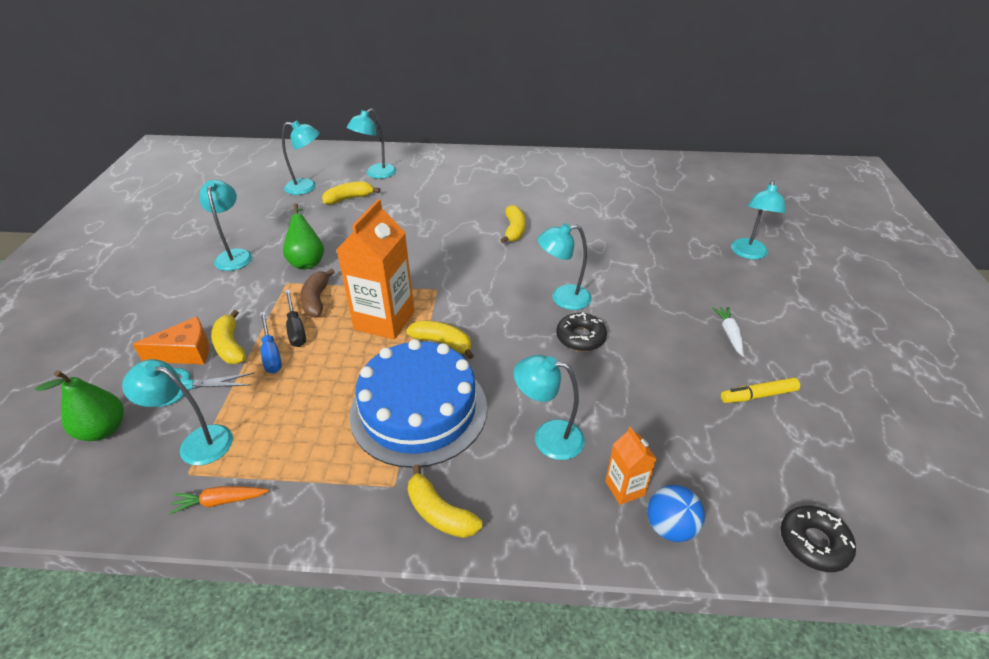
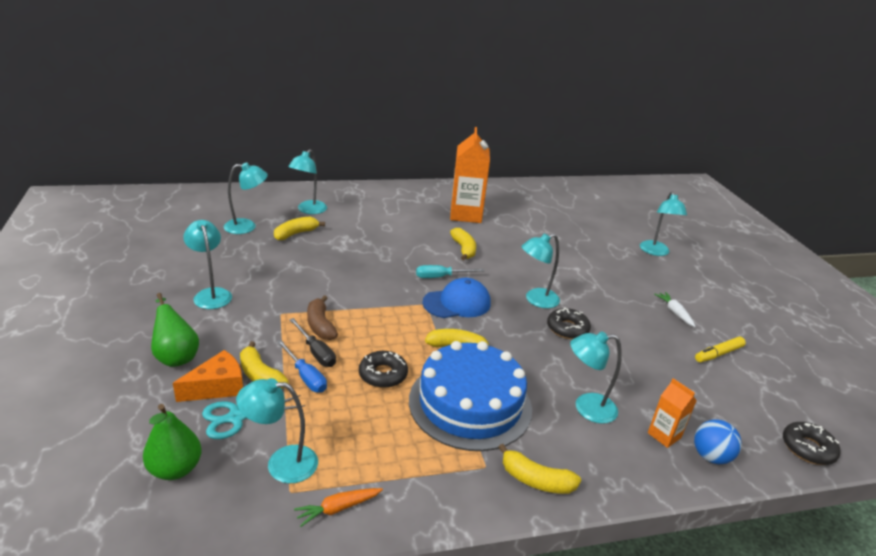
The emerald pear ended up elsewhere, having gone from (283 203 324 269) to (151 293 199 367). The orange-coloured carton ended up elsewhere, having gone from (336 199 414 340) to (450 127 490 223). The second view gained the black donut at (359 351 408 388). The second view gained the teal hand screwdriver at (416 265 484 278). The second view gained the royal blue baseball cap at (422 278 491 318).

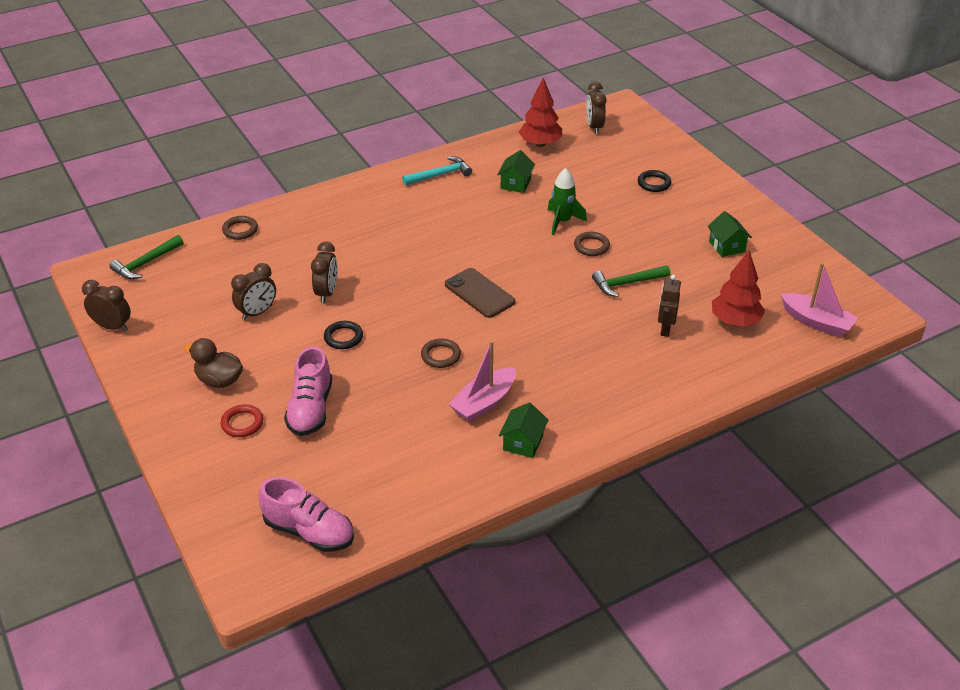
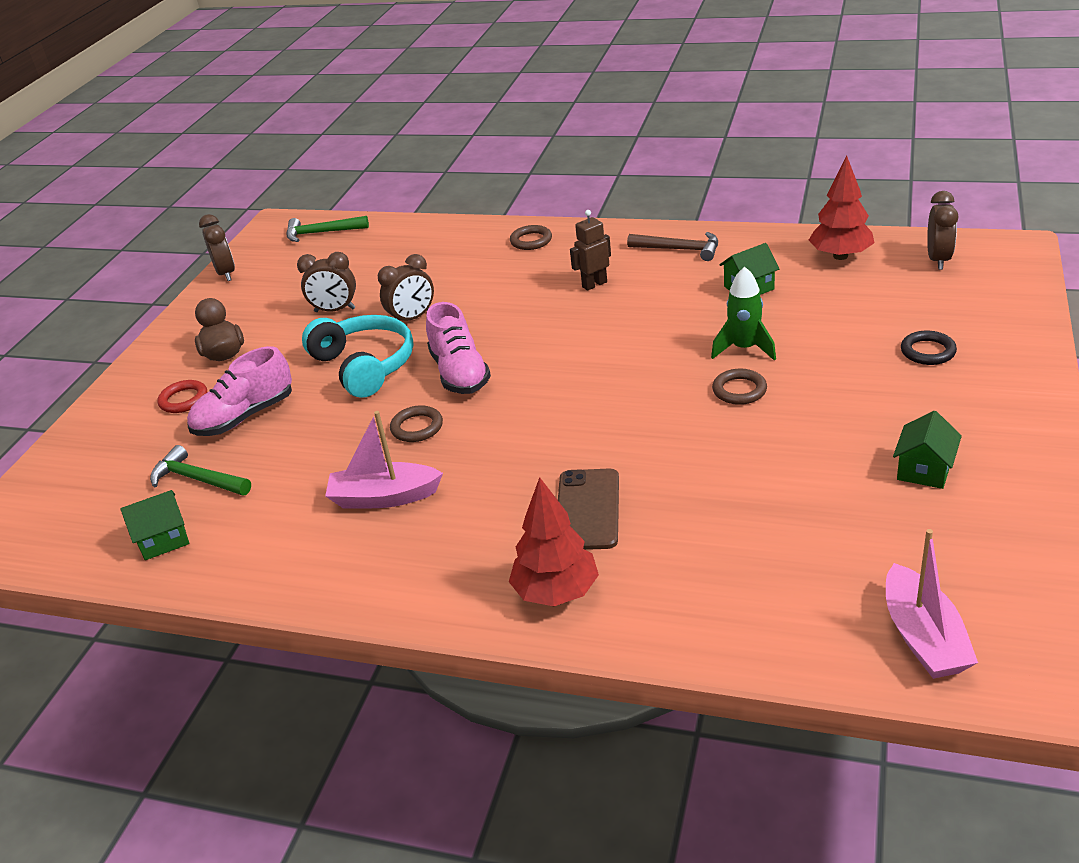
The dark brown ring ended up elsewhere, having gone from (222 216 258 240) to (510 225 552 250). The rosy shoe ended up elsewhere, having gone from (258 477 354 552) to (426 302 491 394). Where the black ring stood at (324 321 363 349), the teal headphones came to stand at (302 315 413 398). What was the teal hammer at (402 156 472 185) turned into the dark brown hammer at (627 232 718 261). The dark brown phone ended up elsewhere, having gone from (445 268 515 318) to (558 468 619 550). The emerald toy house ended up elsewhere, having gone from (499 402 548 458) to (120 490 189 560). The dark brown bedside clock at (586 82 606 134) ended up facing another way, 150 degrees clockwise from before. The emerald hammer ended up elsewhere, having gone from (592 265 670 297) to (150 445 251 496). The dark brown robot figure ended up elsewhere, having gone from (658 275 681 337) to (570 210 611 291). The red tree ended up elsewhere, having gone from (712 250 765 327) to (509 477 599 606).

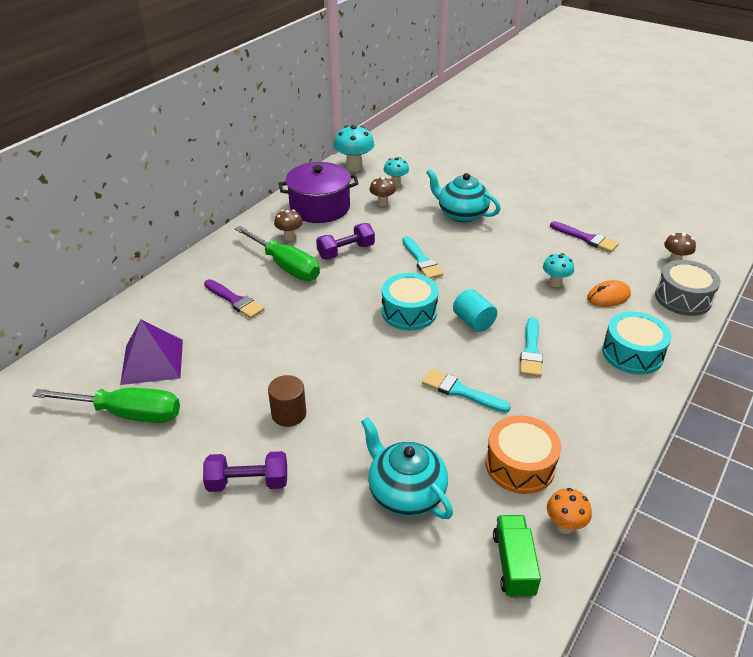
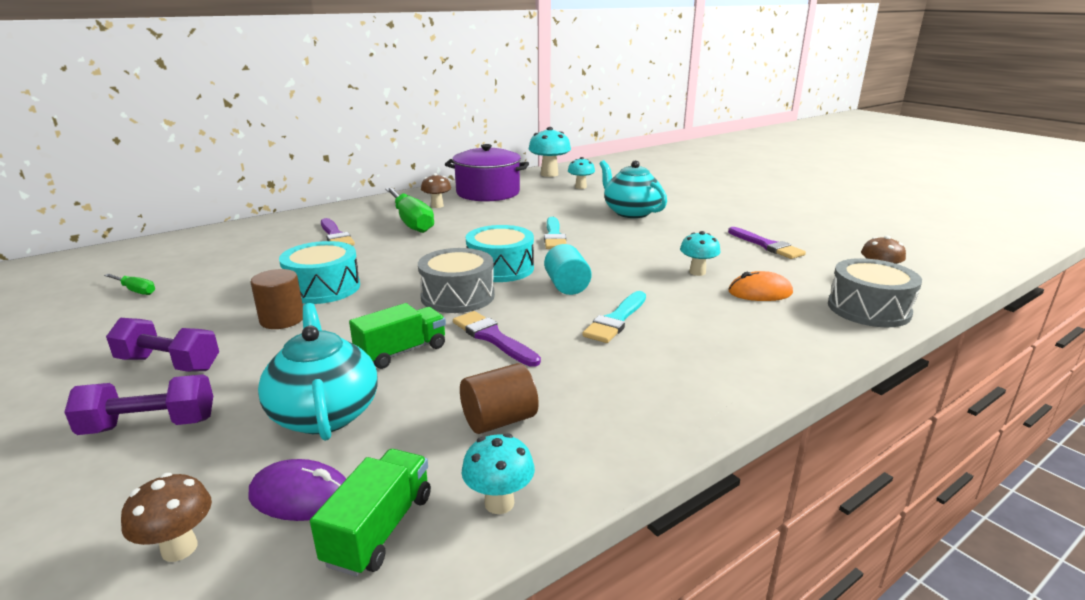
The size of the emerald hand screwdriver at (32 388 180 423) changed by a factor of 0.45. The second view lost the purple pyramid shape at (120 320 183 385). The purple dumbbell ended up elsewhere, having gone from (316 223 375 259) to (64 374 213 435). The dark brown fungus ended up elsewhere, having gone from (370 177 396 207) to (121 473 212 562). What was the teal paint brush at (422 369 511 413) turned into the purple paint brush at (453 311 541 367). Where the orange-coloured snare drum stood at (485 415 561 494), the dark brown cylinder came to stand at (460 363 539 434). What was the orange-coloured fungus at (547 488 592 534) turned into the teal fungus at (461 433 535 514). The teal snare drum ended up elsewhere, having gone from (602 312 672 375) to (279 241 360 304). The second view gained the purple computer mouse at (249 459 346 521). The second view gained the emerald lorry at (349 303 446 369). The second view gained the grey snare drum at (418 248 495 313).

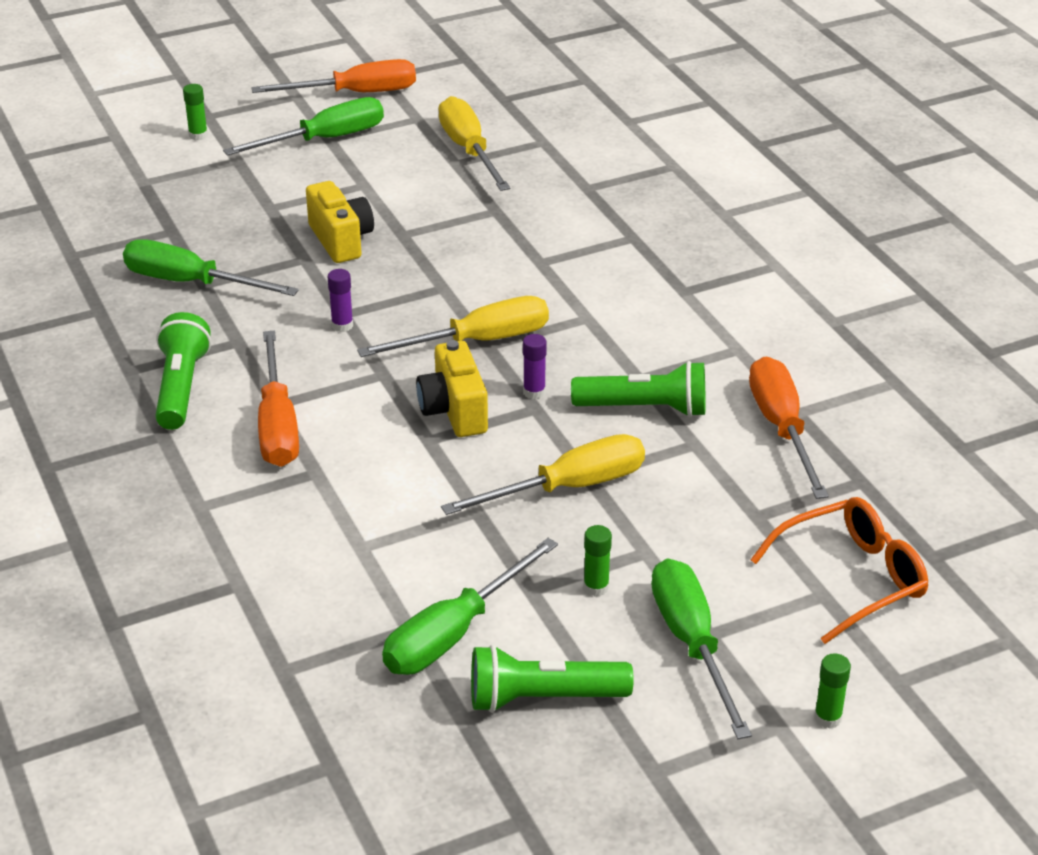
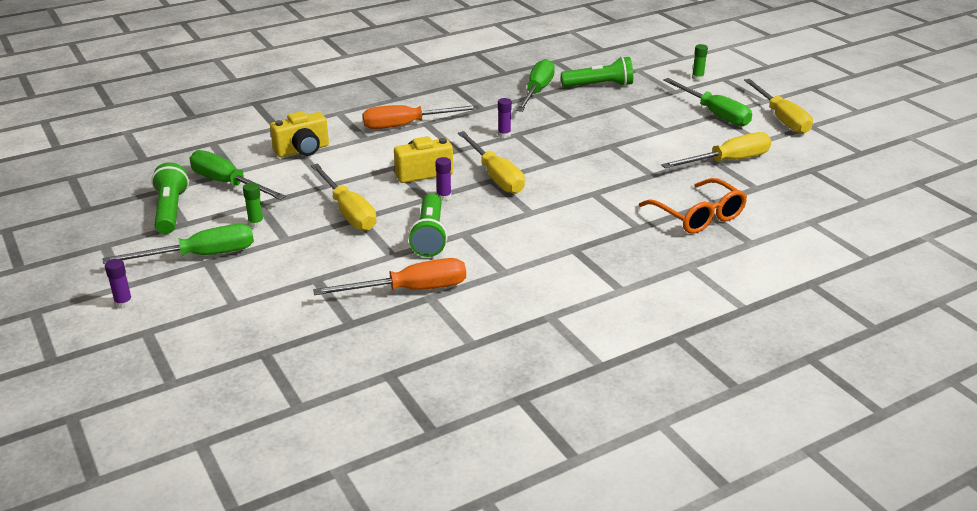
The emerald flashlight ended up elsewhere, having gone from (155 312 211 430) to (561 57 633 87). What was the orange-coloured hand screwdriver at (251 59 416 93) turned into the bright yellow hand screwdriver at (744 79 813 134). The bright yellow camera ended up elsewhere, having gone from (306 181 374 263) to (270 111 329 157). The orange-coloured glasses ended up elsewhere, having gone from (751 497 928 644) to (639 178 747 234). What was the emerald stick of glue at (814 653 851 729) turned into the purple stick of glue at (105 259 133 309).

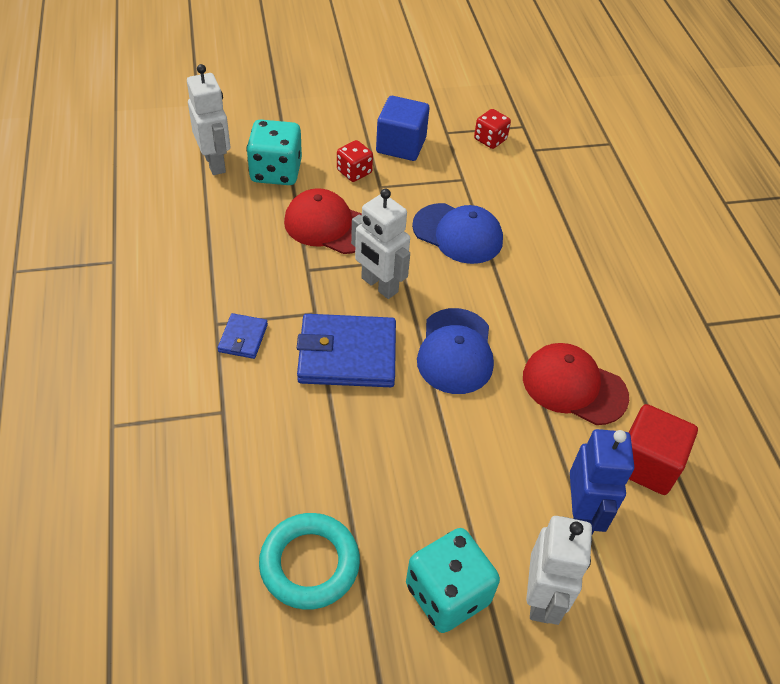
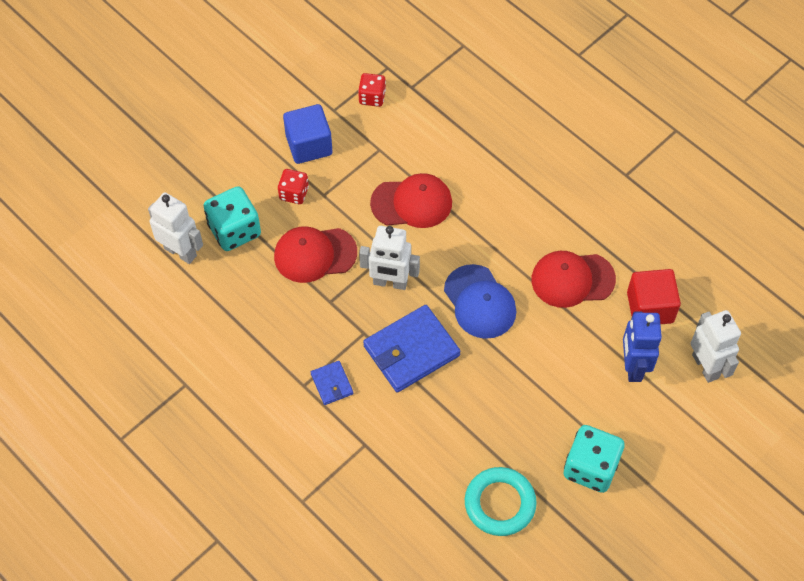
What was the royal blue baseball cap at (412 203 503 264) turned into the red baseball cap at (370 173 452 228). The white robot figure ended up elsewhere, having gone from (526 516 592 625) to (690 310 741 383). The royal blue robot figure at (570 429 634 534) ended up facing another way, 150 degrees counterclockwise from before.

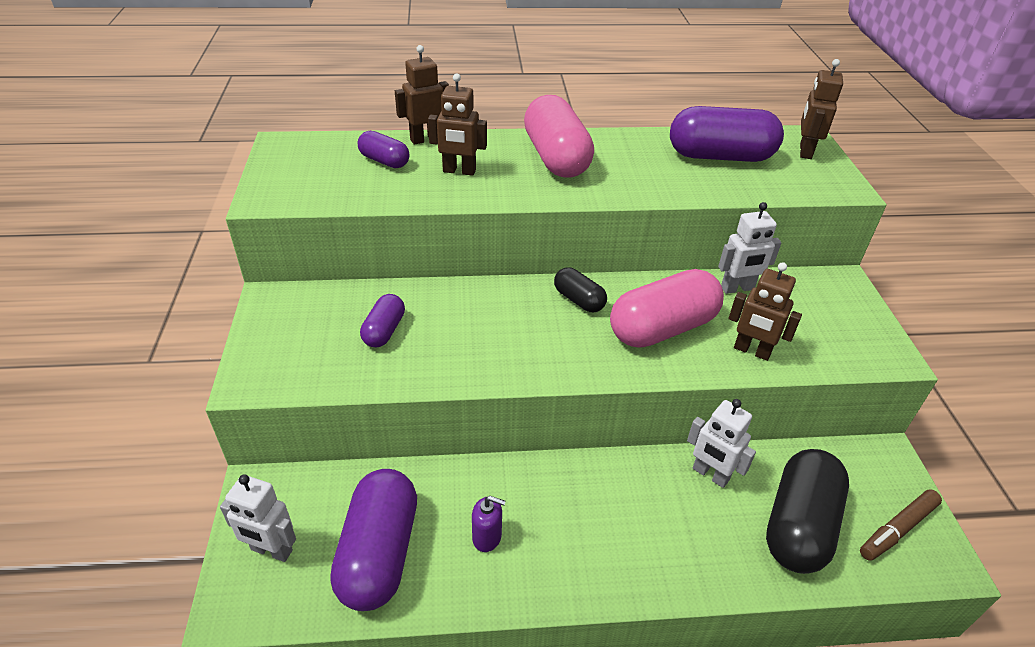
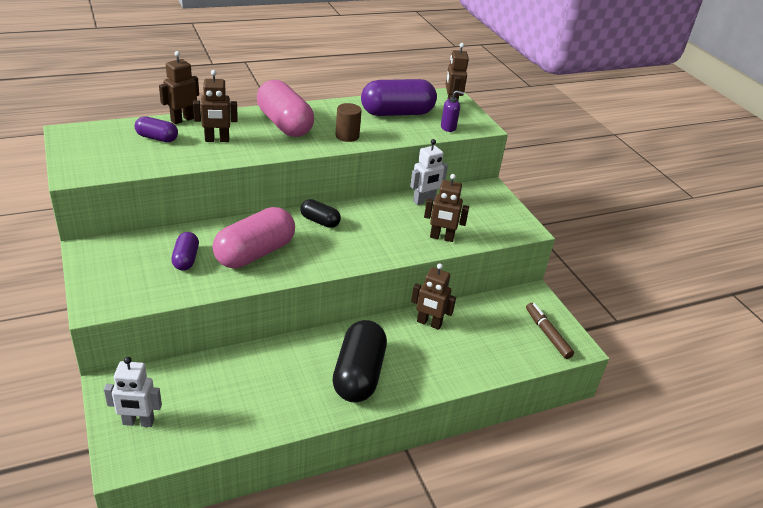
The second view lost the purple pill shape at (330 469 417 611). The purple pump bottle ended up elsewhere, having gone from (472 496 506 552) to (441 90 465 132). The rosy pill shape ended up elsewhere, having gone from (610 269 724 348) to (212 207 295 268). What was the white robot figure at (687 399 756 488) turned into the dark brown robot figure at (411 263 456 330). The black pill shape ended up elsewhere, having gone from (766 449 849 574) to (333 320 387 402). The dark brown marker at (860 489 942 561) ended up facing another way, 120 degrees clockwise from before. The second view gained the dark brown cylinder at (336 103 362 142).

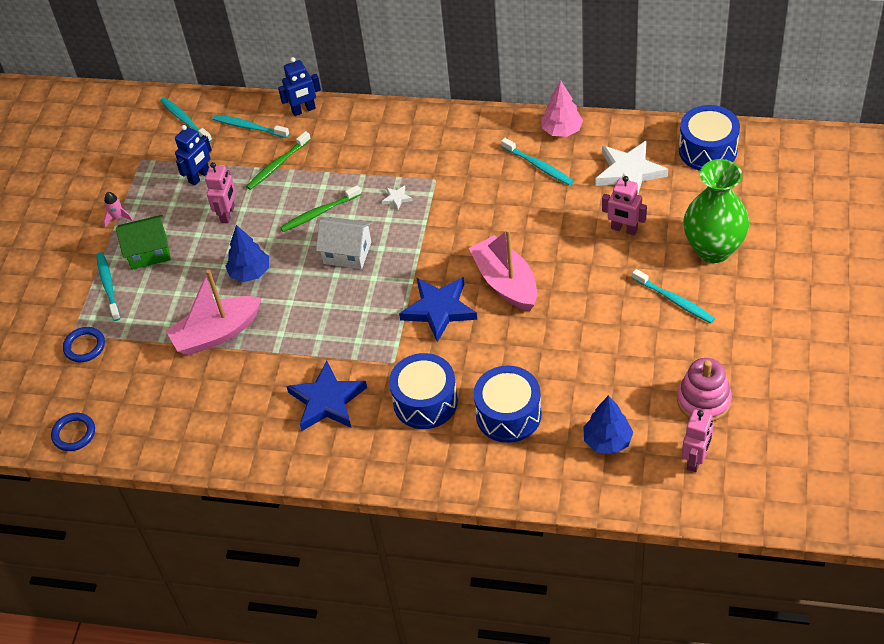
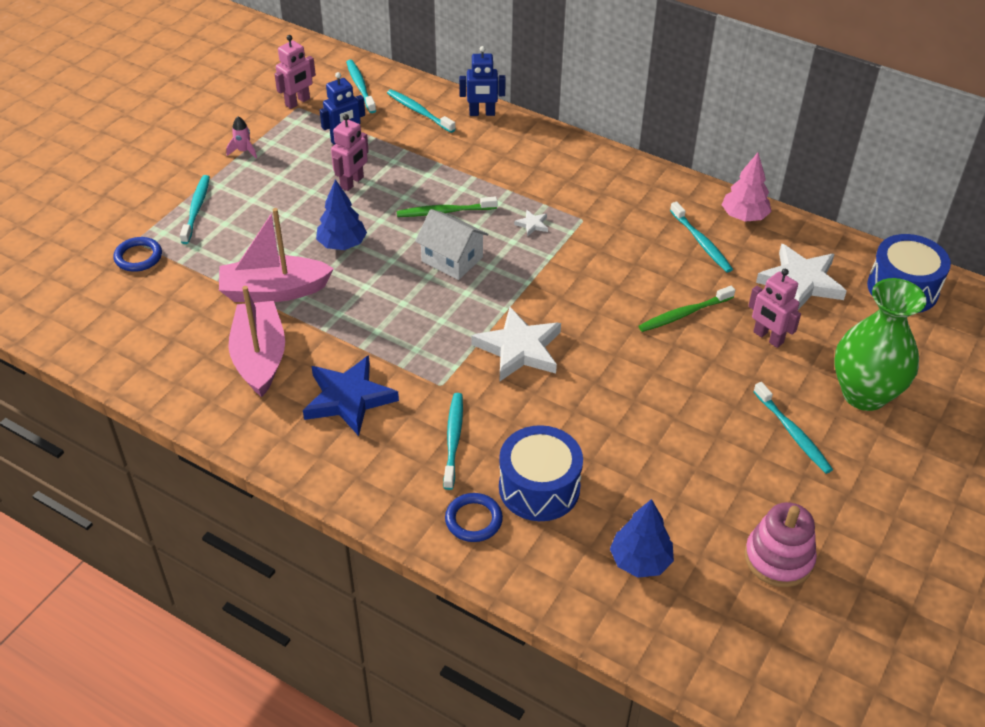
The royal blue ring ended up elsewhere, having gone from (51 413 95 451) to (445 493 503 542). The second view lost the emerald toy house at (116 215 171 270). The emerald dental brush ended up elsewhere, having gone from (246 131 311 190) to (638 286 735 332). Where the royal blue snare drum stood at (389 353 458 429), the teal dental brush came to stand at (444 393 463 490). What was the royal blue star shape at (399 277 477 342) turned into the white star shape at (472 307 561 381). The rosy toy boat ended up elsewhere, having gone from (469 229 537 311) to (228 286 285 397). The rosy robot figure ended up elsewhere, having gone from (682 409 714 472) to (274 35 316 109).

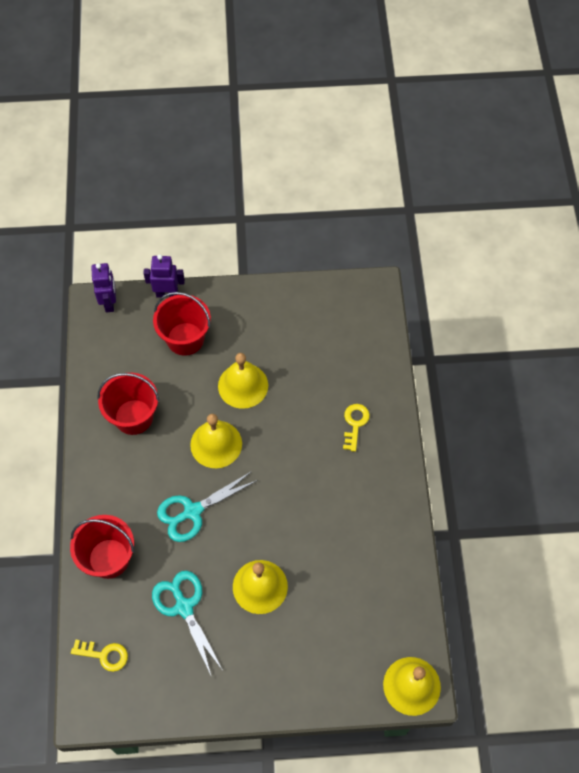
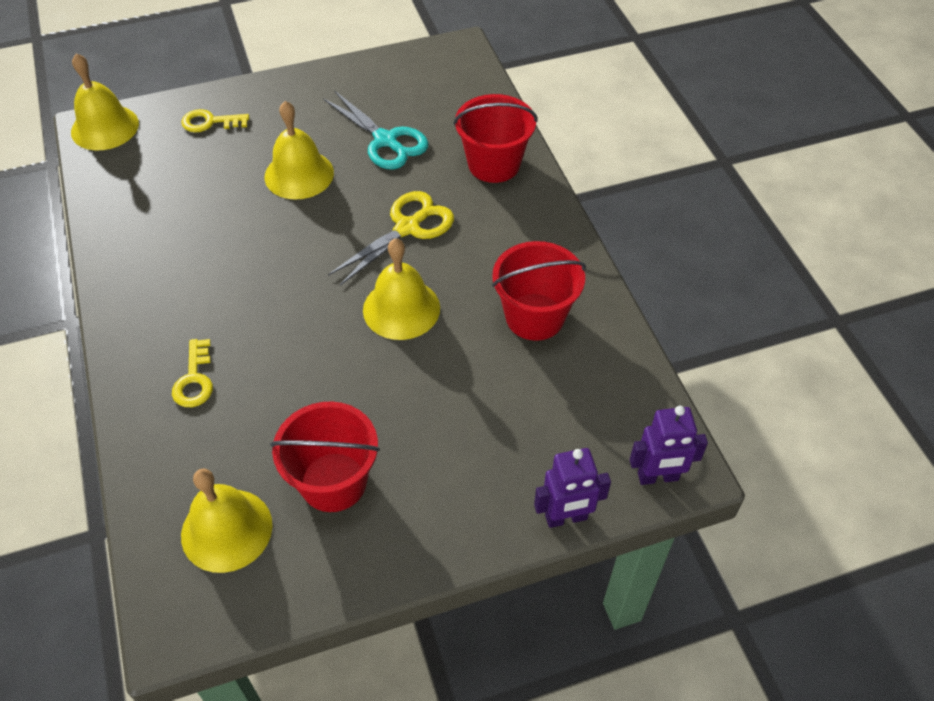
The bright yellow key ended up elsewhere, having gone from (71 639 128 672) to (181 109 249 132). The purple robot figure at (91 263 116 313) ended up facing another way, 75 degrees counterclockwise from before. The red pail ended up elsewhere, having gone from (153 292 211 356) to (270 401 380 512). What was the teal pair of scissors at (157 471 258 542) turned into the bright yellow pair of scissors at (328 191 454 286). The bright yellow hand bell ended up elsewhere, having gone from (218 353 268 409) to (181 469 273 573).

